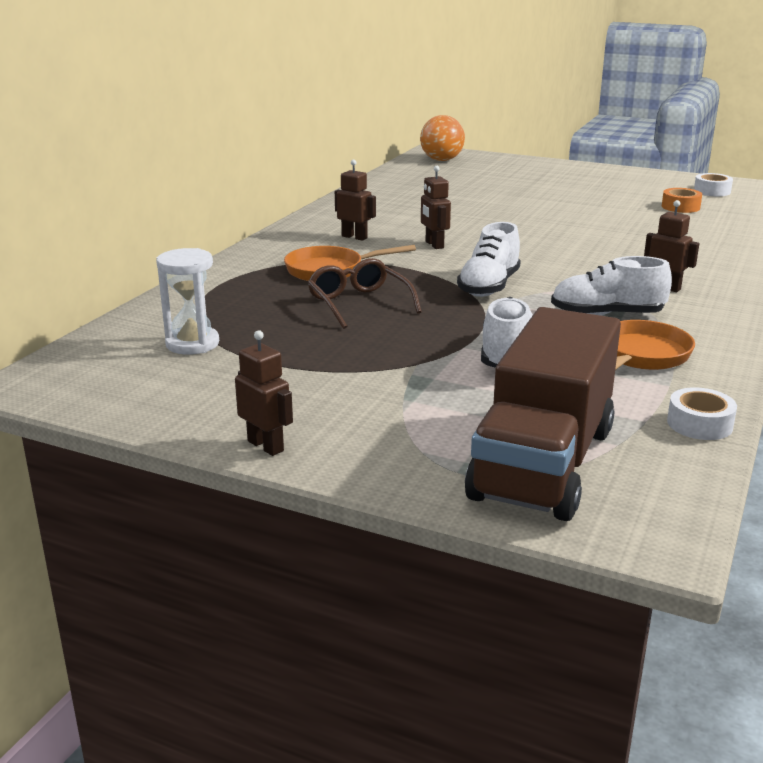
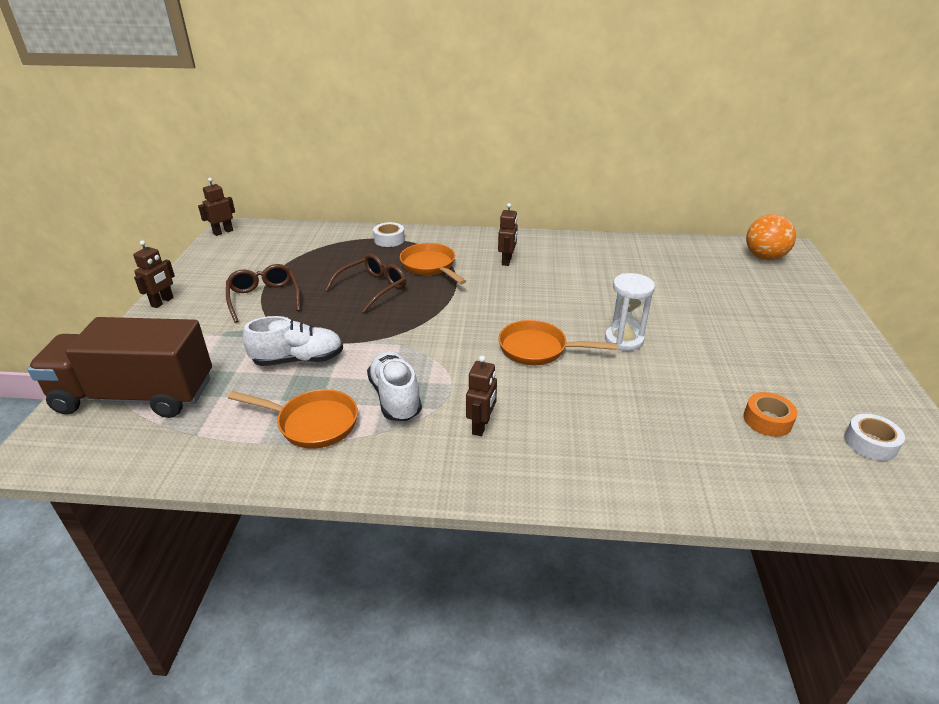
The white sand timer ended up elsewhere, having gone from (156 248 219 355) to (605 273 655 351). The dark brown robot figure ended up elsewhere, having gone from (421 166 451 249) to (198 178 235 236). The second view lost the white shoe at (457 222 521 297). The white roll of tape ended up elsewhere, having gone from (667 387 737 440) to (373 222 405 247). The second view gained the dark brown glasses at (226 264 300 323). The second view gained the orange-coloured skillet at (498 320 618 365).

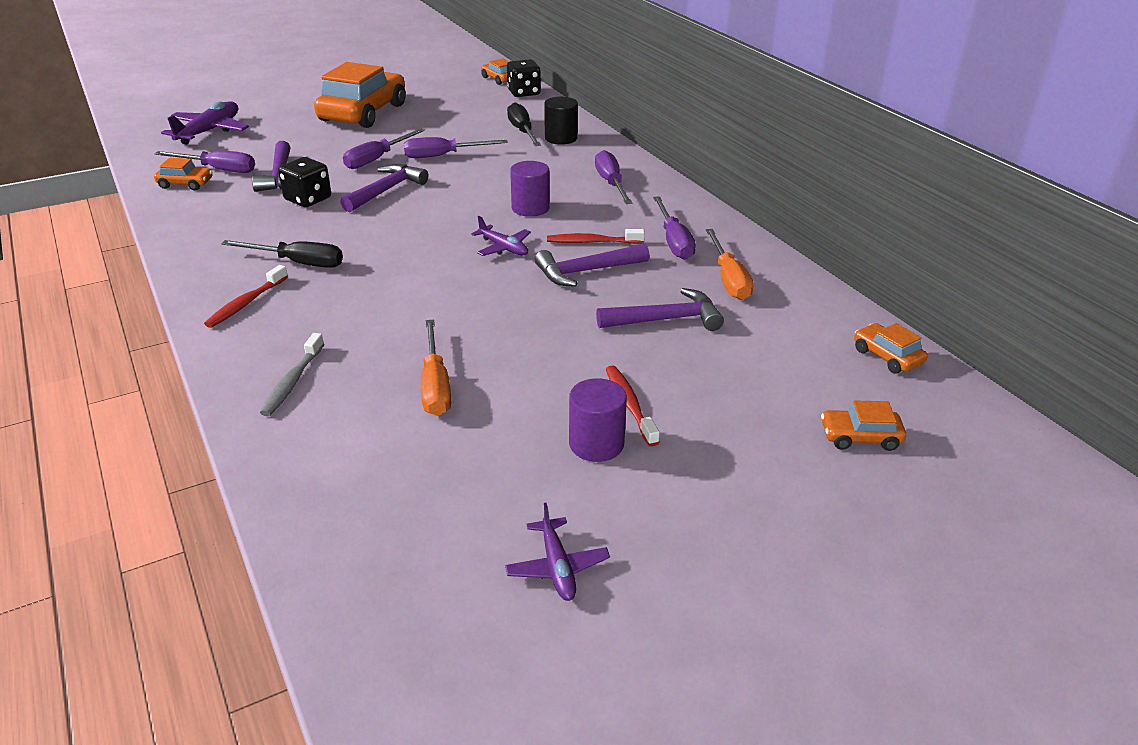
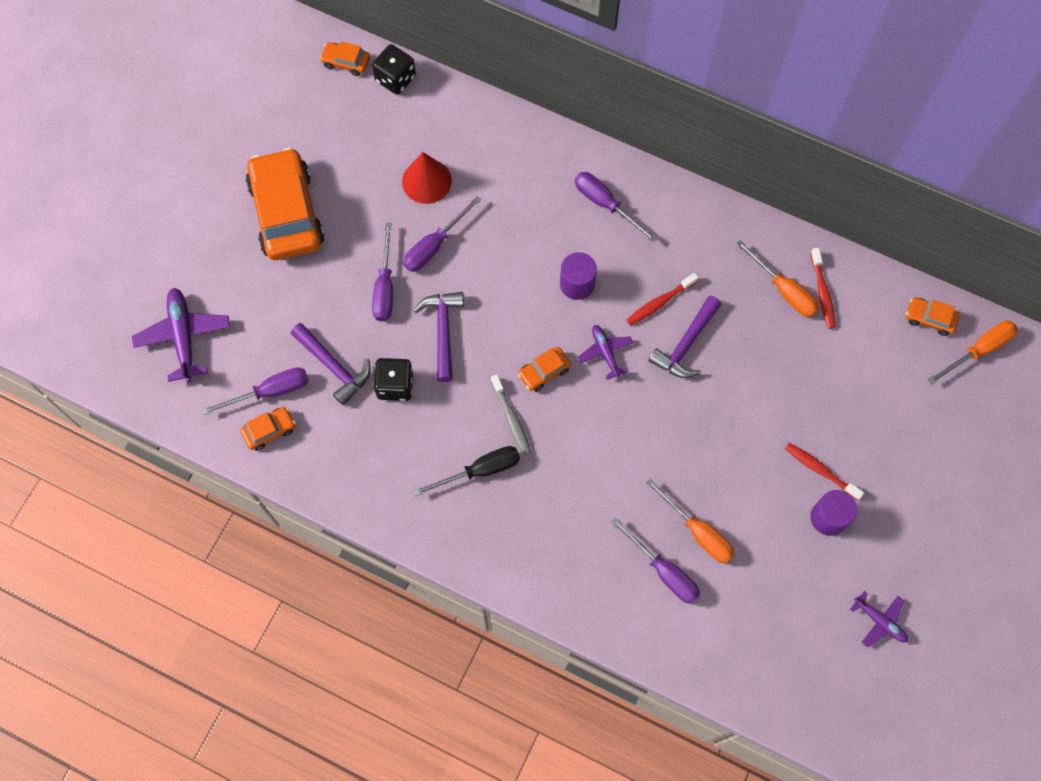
The red dental brush ended up elsewhere, having gone from (204 265 288 328) to (810 248 836 329). The grey dental brush ended up elsewhere, having gone from (260 333 324 416) to (491 374 531 456). The purple aeroplane at (471 216 531 256) ended up facing another way, 120 degrees counterclockwise from before. The second view lost the black hand screwdriver at (507 103 541 146). The second view lost the black cylinder at (544 97 578 145). The second view lost the purple hammer at (596 288 724 331). The purple hand screwdriver ended up elsewhere, having gone from (653 196 696 260) to (611 517 700 604). The orange-coloured toy car ended up elsewhere, having gone from (821 400 906 451) to (518 347 571 392). The second view gained the red cone shape at (402 152 452 204). The second view gained the orange-coloured hand screwdriver at (928 321 1018 384).

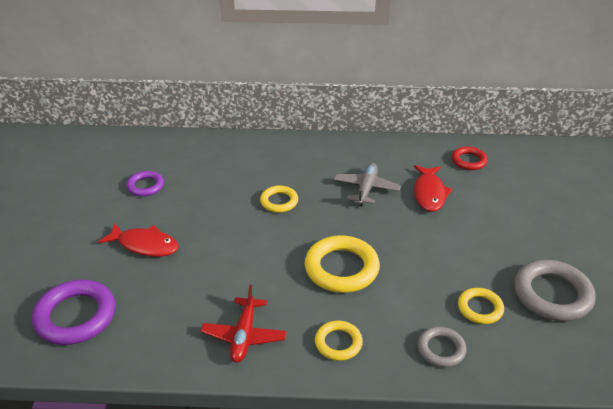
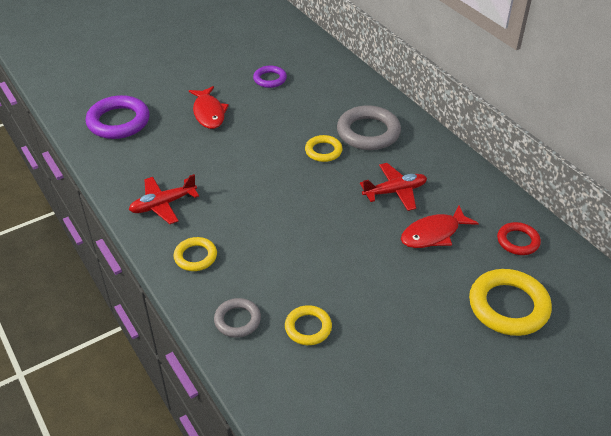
The bright yellow ring ended up elsewhere, having gone from (305 235 380 293) to (469 269 552 336). What was the grey aeroplane at (334 163 401 206) turned into the red aeroplane at (360 163 427 211). The grey ring ended up elsewhere, having gone from (514 260 596 321) to (337 105 401 150).

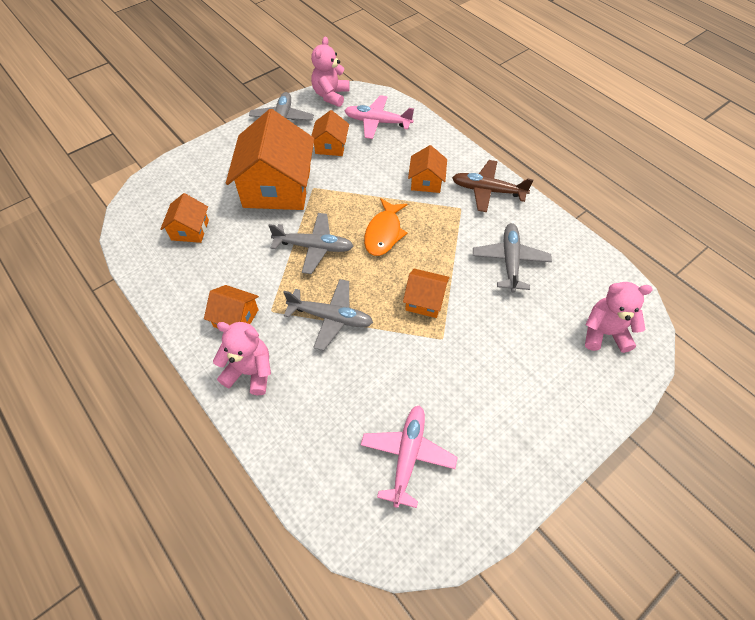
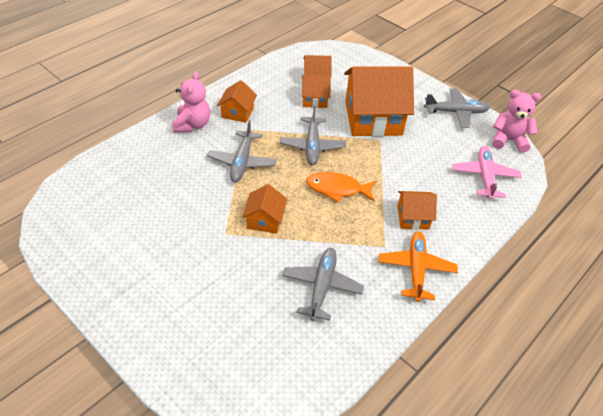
The orange-coloured toy house ended up elsewhere, having gone from (311 110 349 156) to (302 75 331 108). The second view lost the rosy aeroplane at (361 405 458 508). What was the dark brown aeroplane at (452 160 533 212) turned into the orange-coloured aeroplane at (378 231 458 302). The grey aeroplane at (473 223 552 292) ended up facing another way, 75 degrees counterclockwise from before. The second view lost the rosy teddy bear at (585 282 653 353).

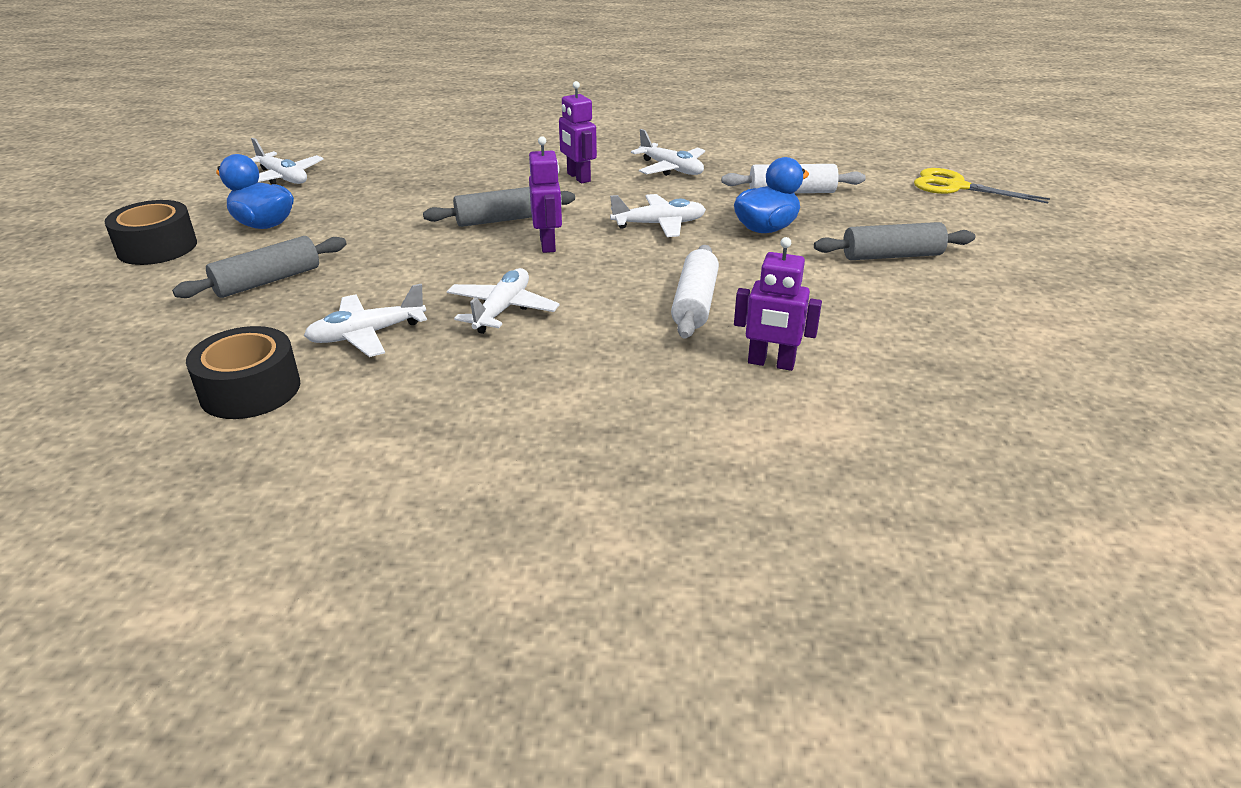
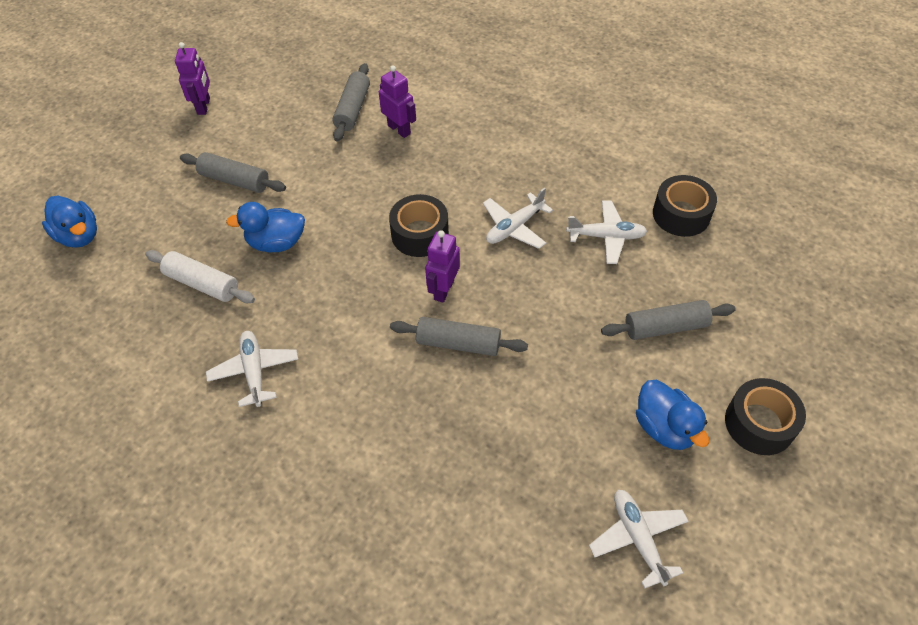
The purple robot figure ended up elsewhere, having gone from (559 81 597 184) to (175 42 210 115). The second view lost the white aeroplane at (610 194 706 237). The second view lost the white rolling pin at (671 245 719 339). Where the bright yellow pair of scissors stood at (914 168 1050 203), the royal blue rubber duck came to stand at (42 195 97 248). The second view gained the grey rolling pin at (332 63 370 141). The second view gained the black roll of tape at (389 194 449 257).

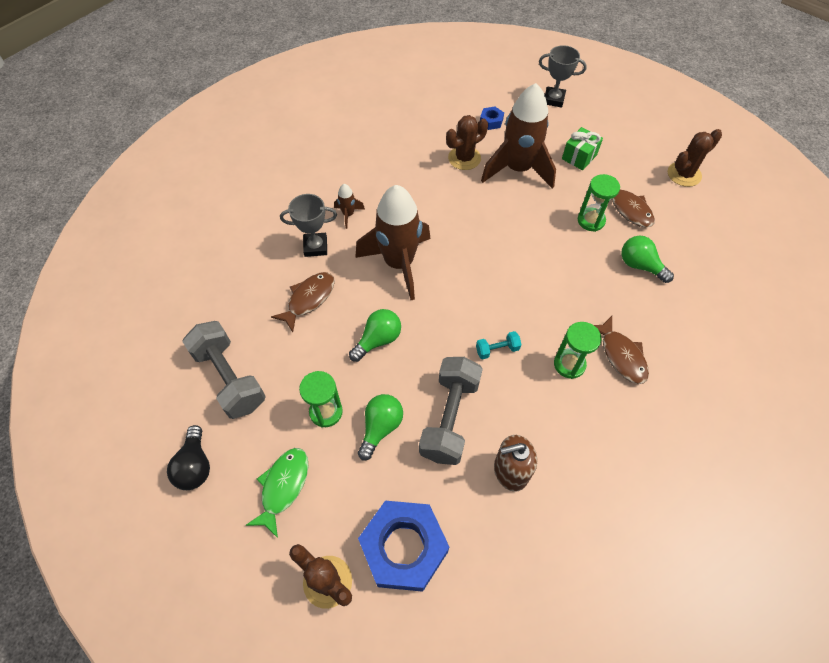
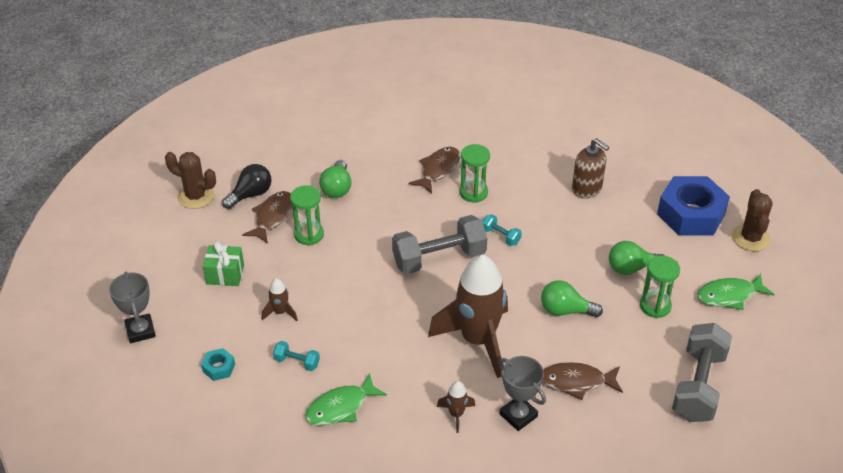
The black lightbulb ended up elsewhere, having gone from (167 425 210 490) to (222 164 272 209). The grey dumbbell ended up elsewhere, having gone from (419 357 483 465) to (392 215 487 274). Where the dark brown cactus stood at (446 115 488 170), the teal dumbbell came to stand at (273 341 320 371). What was the royal blue hex nut at (480 107 504 130) turned into the teal hex nut at (201 348 235 381). The size of the dark brown rocket at (481 83 556 189) changed by a factor of 0.41. The second view gained the emerald toy fish at (305 373 387 426).

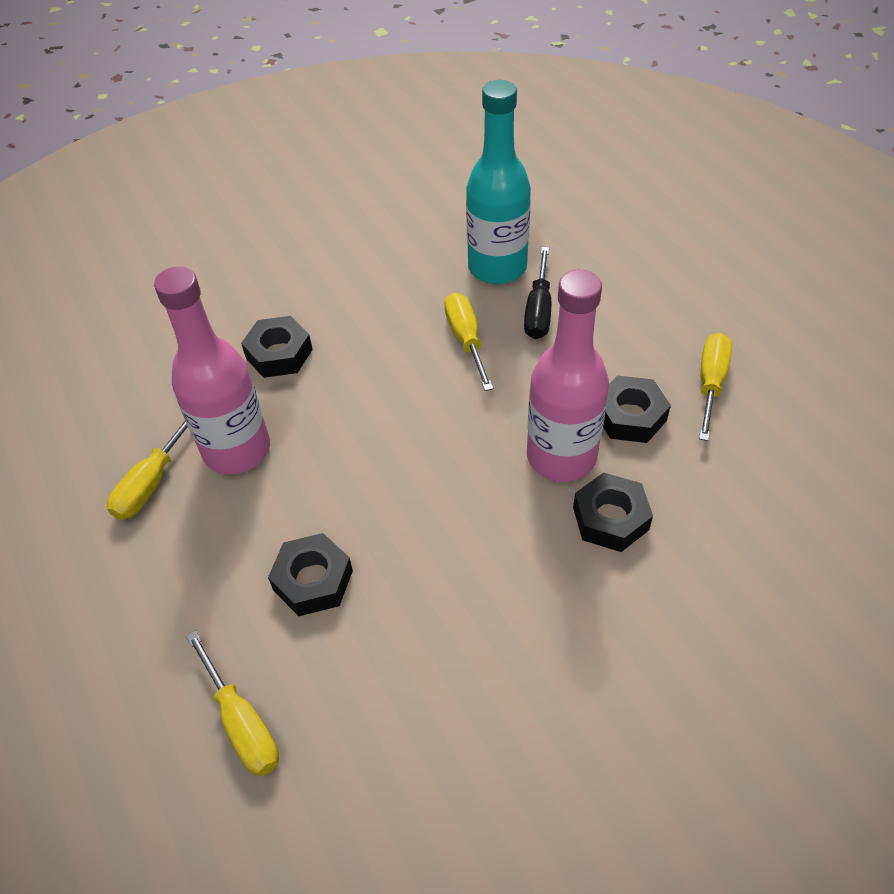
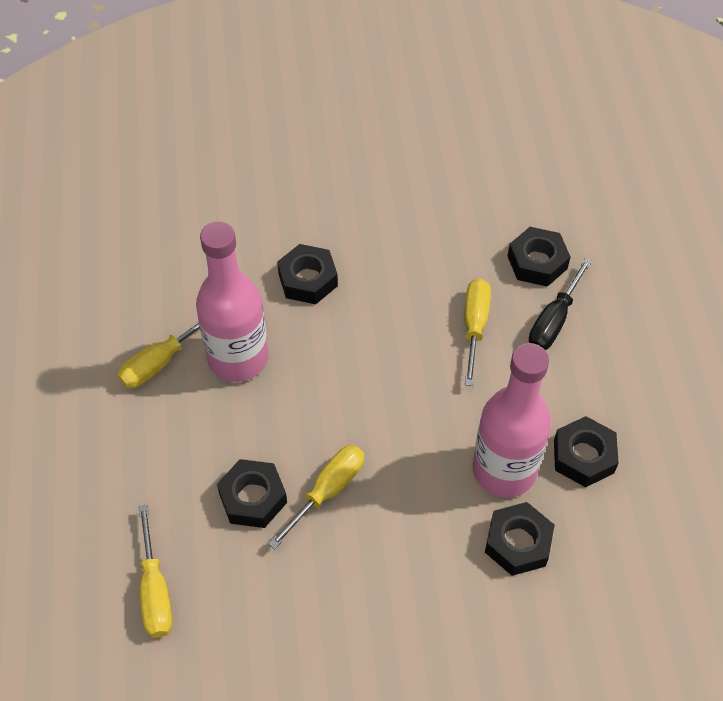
Where the teal drink bottle stood at (466 80 531 284), the black hex nut came to stand at (508 227 571 287). The bright yellow hand screwdriver ended up elsewhere, having gone from (699 333 732 441) to (268 445 364 549).

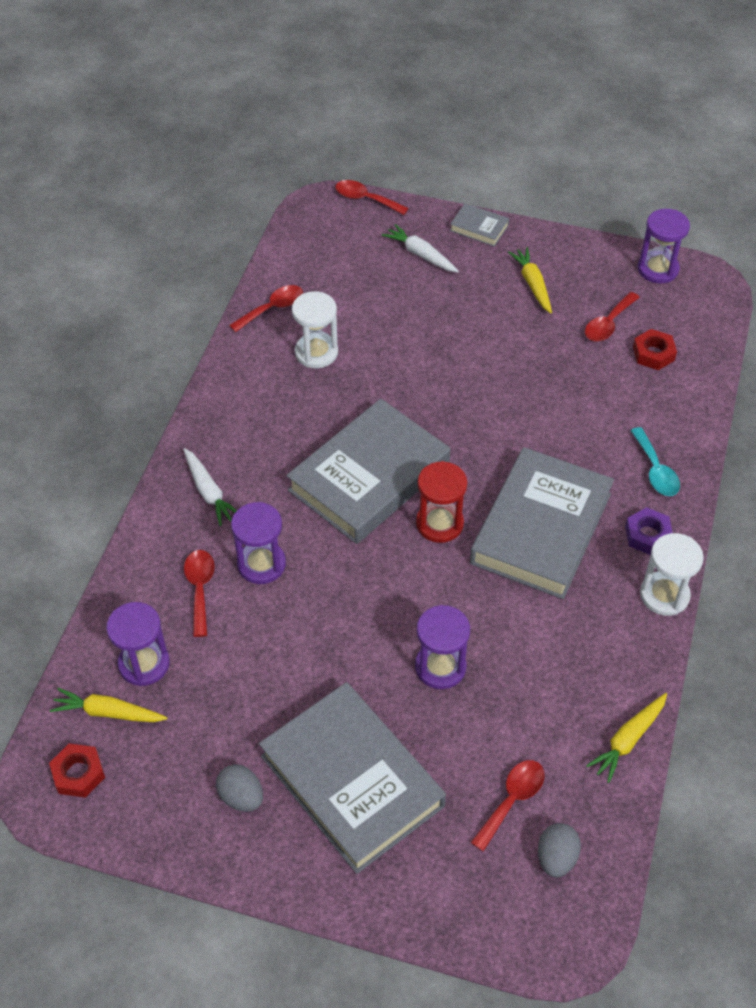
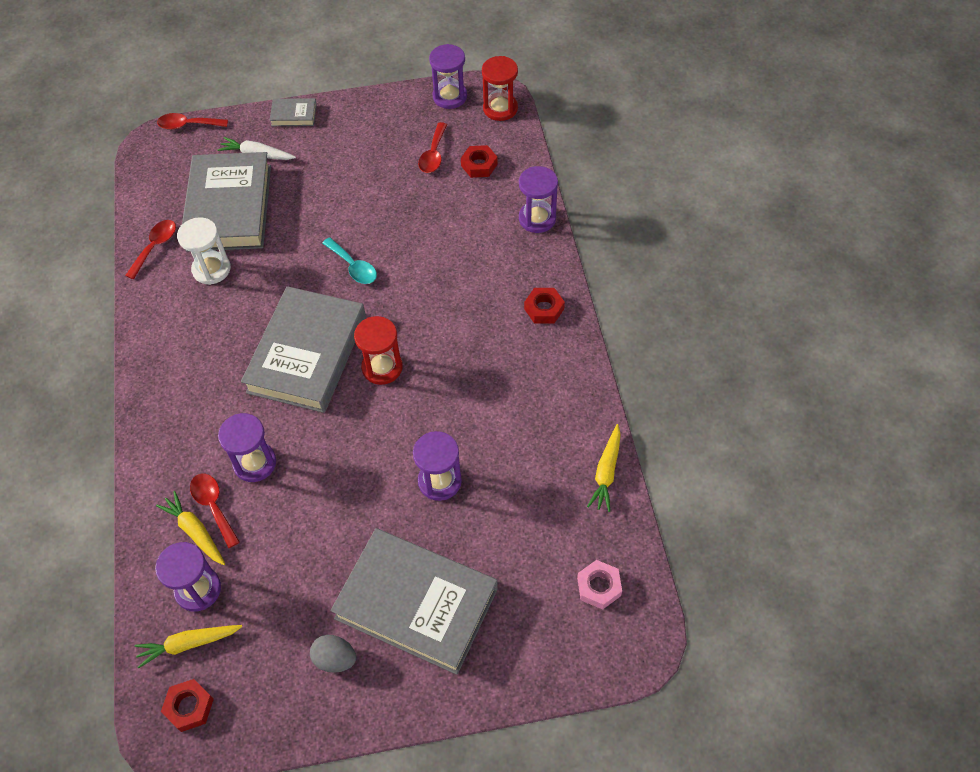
The second view lost the white toy carrot at (183 448 237 526). The grey book ended up elsewhere, having gone from (470 447 614 599) to (182 152 271 252). The second view lost the red spoon at (470 760 545 852). The bright yellow toy carrot ended up elsewhere, having gone from (508 247 552 314) to (156 491 225 565). Where the grey toy egg stood at (538 823 581 877), the rosy hex nut came to stand at (577 560 622 609). What was the purple hex nut at (625 507 673 555) turned into the red hex nut at (524 288 565 323). The teal spoon ended up elsewhere, having gone from (630 427 680 496) to (322 237 377 284). The second view lost the white sand timer at (640 533 704 616). The second view gained the red sand timer at (482 56 518 121). The second view gained the purple sand timer at (519 166 558 233).

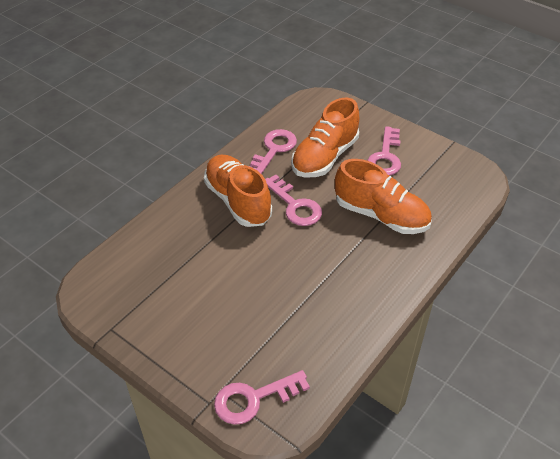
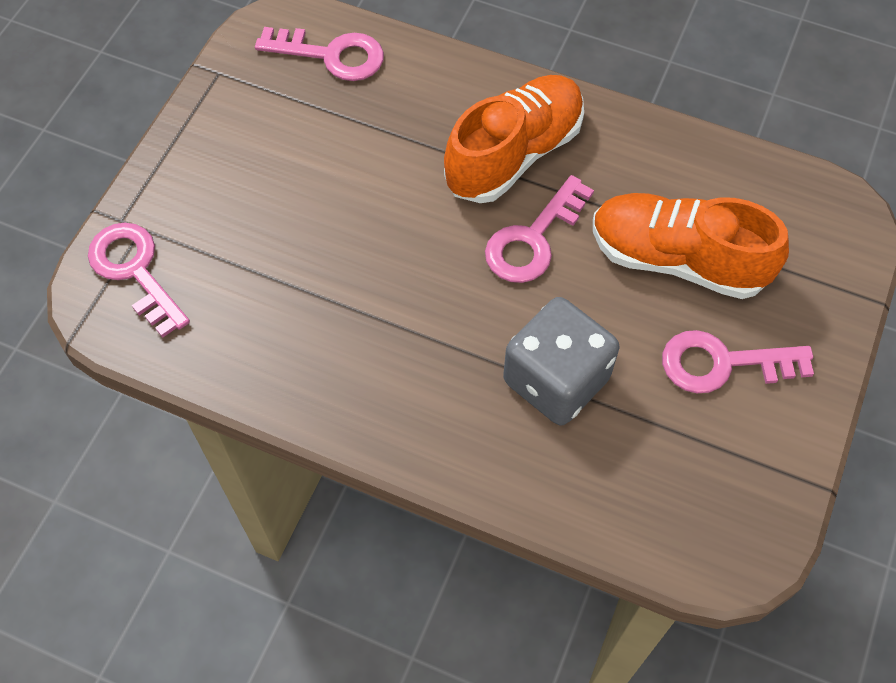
The rosy key ended up elsewhere, having gone from (249 129 297 174) to (255 27 384 81). Where the orange-coloured shoe stood at (335 159 432 234), the grey dice came to stand at (503 297 619 426).

